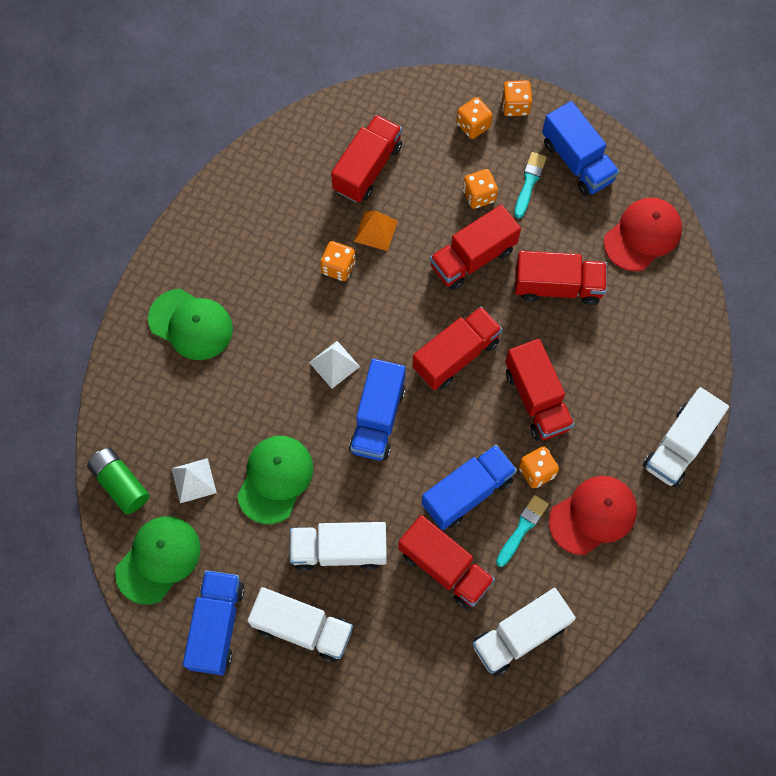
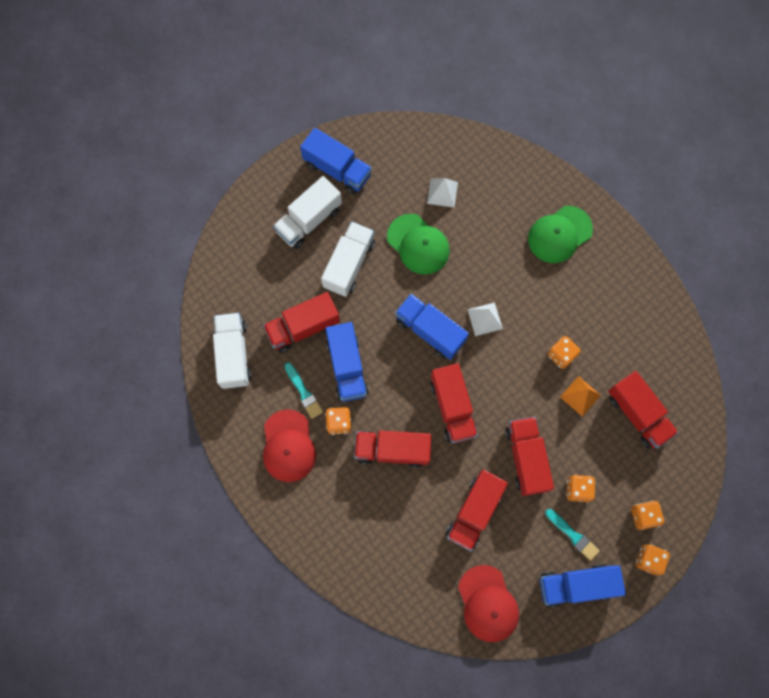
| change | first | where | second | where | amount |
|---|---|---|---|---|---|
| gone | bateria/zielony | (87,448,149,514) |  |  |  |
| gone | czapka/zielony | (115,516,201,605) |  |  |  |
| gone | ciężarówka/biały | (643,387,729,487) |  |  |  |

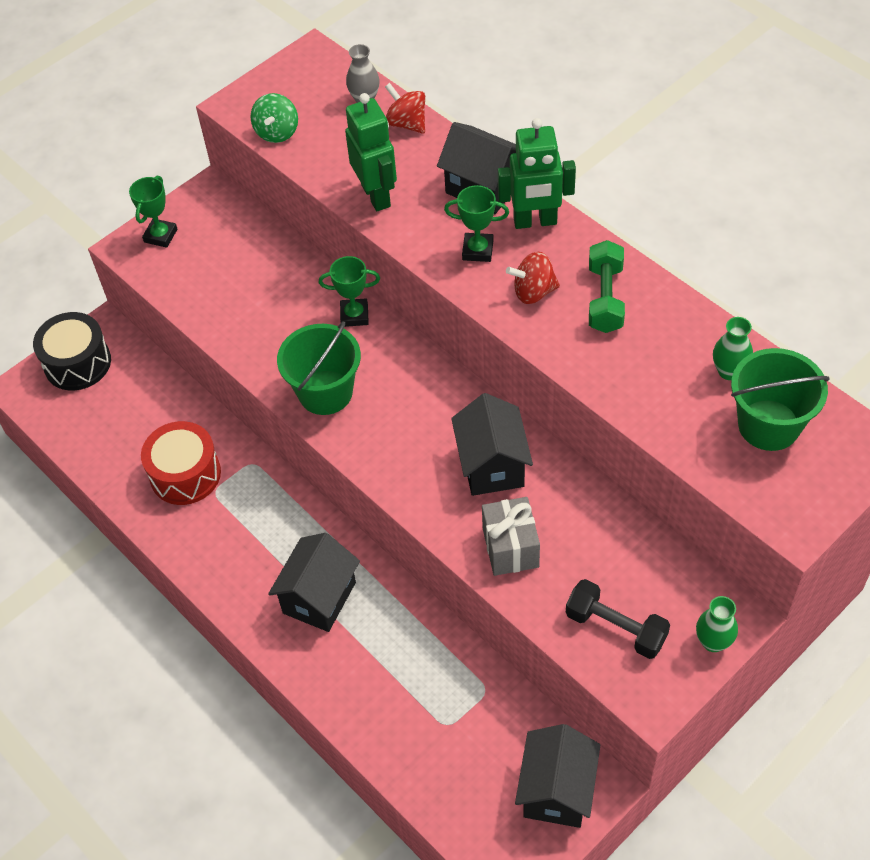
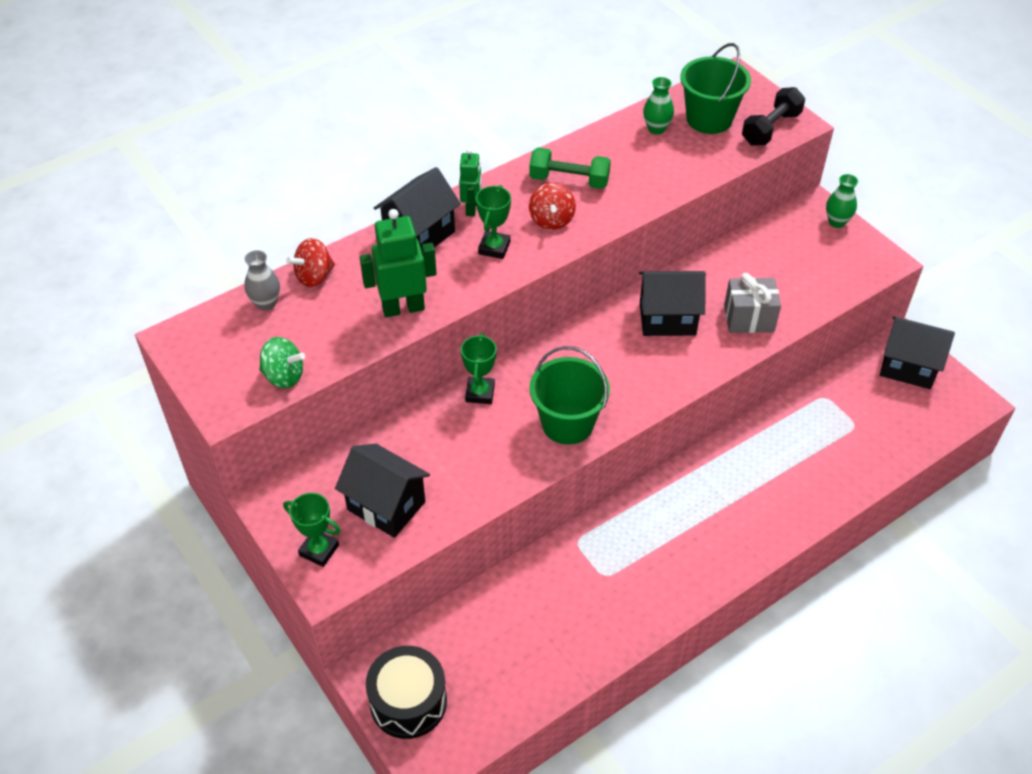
| change | first | where | second | where | amount |
|---|---|---|---|---|---|
| gone | bęben/czerwony | (141,421,221,505) |  |  |  |
| shifted | domek/czarny | (268,533,360,632) |  | (335,444,430,538) |  |
| shifted | hantel/czarny | (566,579,670,659) |  | (742,87,805,146) |  |
| scaled | robot/zielony | (498,118,576,229) |  | (459,148,481,216) | x0.62 |

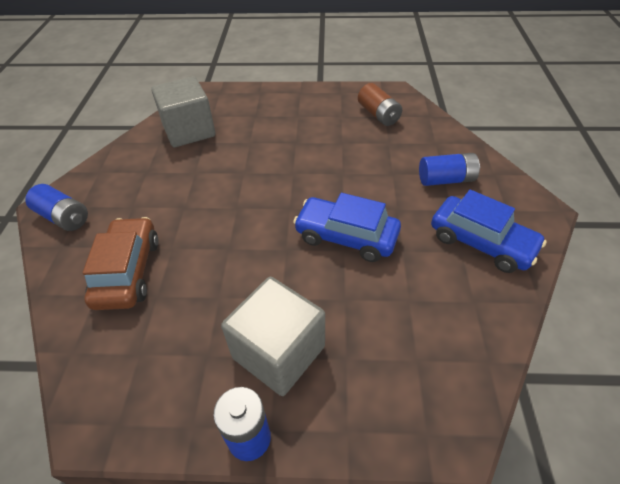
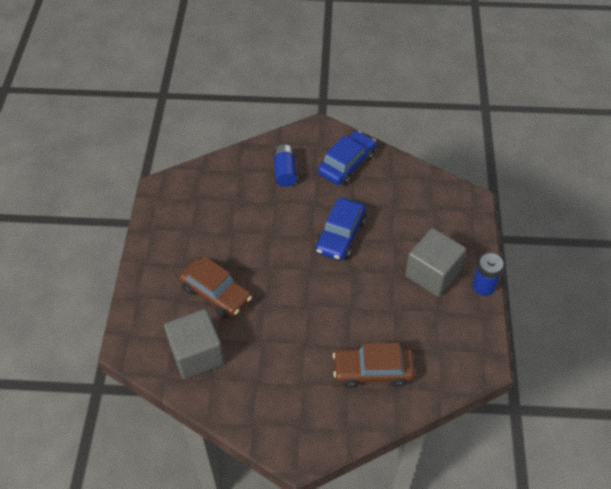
| change | first | where | second | where | amount |
|---|---|---|---|---|---|
| gone | bateria/niebieski | (25,184,88,231) |  |  |  |
| gone | bateria/brązowy | (358,83,402,126) |  |  |  |
| new |  |  | samochód/brązowy | (179,256,252,318) |  |

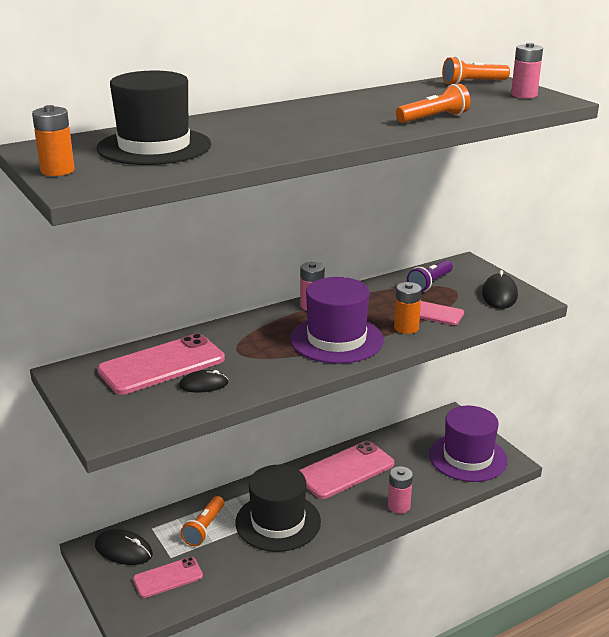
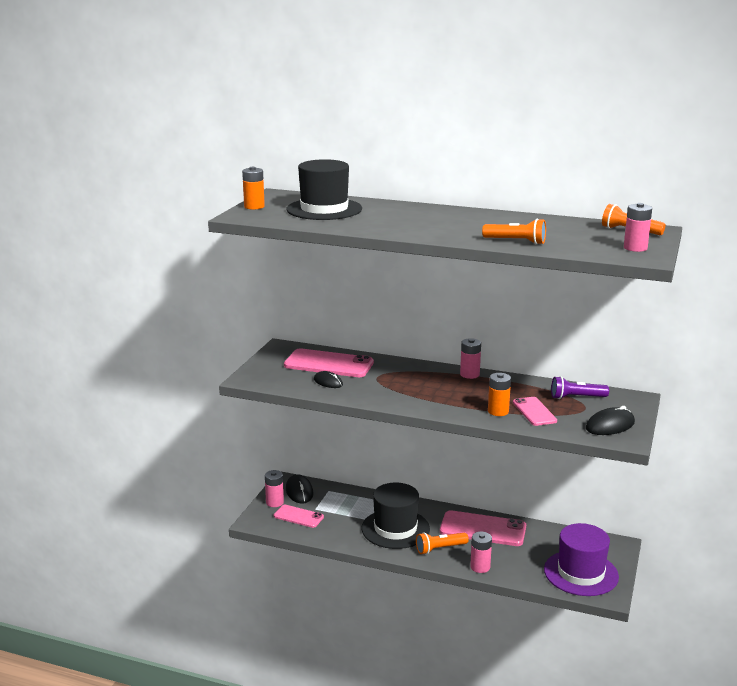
| change | first | where | second | where | amount |
|---|---|---|---|---|---|
| gone | kapelusz/fioletowy | (290,277,384,364) |  |  |  |
| new |  |  | bateria/różowy | (265,470,284,507) |  |
| shifted | latarka/pomarańczowy | (180,496,224,546) |  | (416,532,469,554) |  |

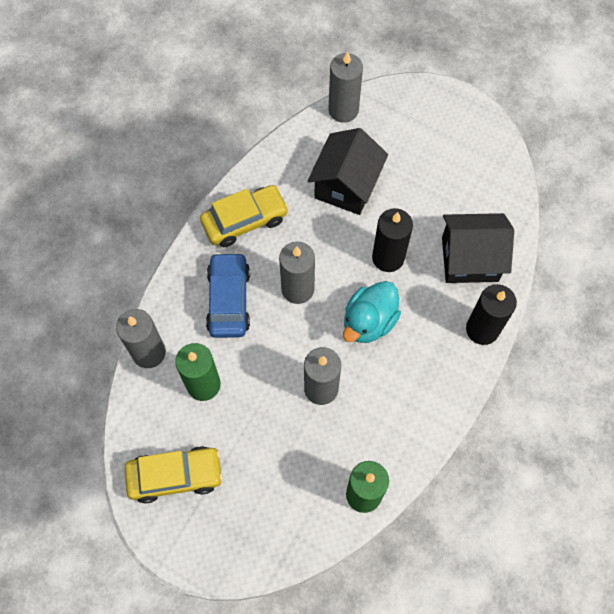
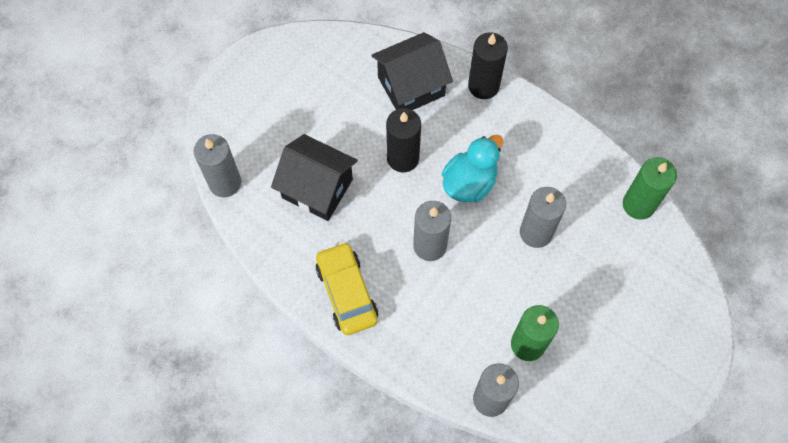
| change | first | where | second | where | amount |
|---|---|---|---|---|---|
| gone | samochód/żółty | (125,446,223,503) |  |  |  |
| gone | samochód/niebieski | (206,252,250,338) |  |  |  |
| rotated | kaczka/turkusowy | (343,281,401,343) |  | (442,135,503,202) | 90 degrees counterclockwise |
| rotated | domek/czarny | (442,213,514,283) |  | (371,32,453,110) | 60 degrees clockwise |

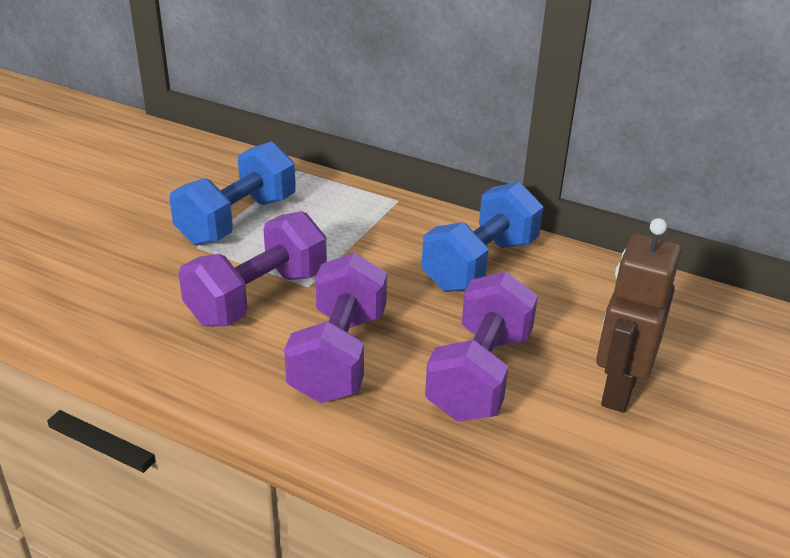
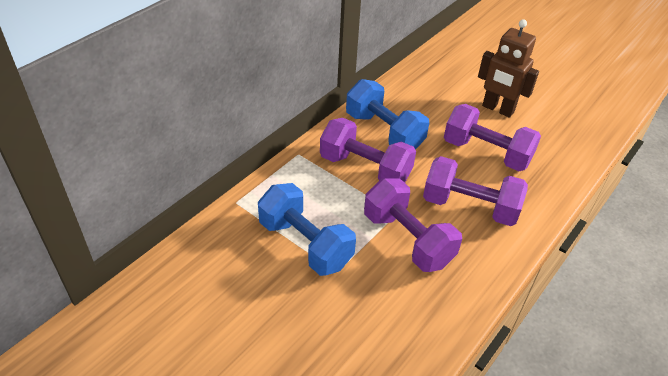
| change | first | where | second | where | amount |
|---|---|---|---|---|---|
| new |  |  | hantel/fioletowy | (320,118,416,183) |  |

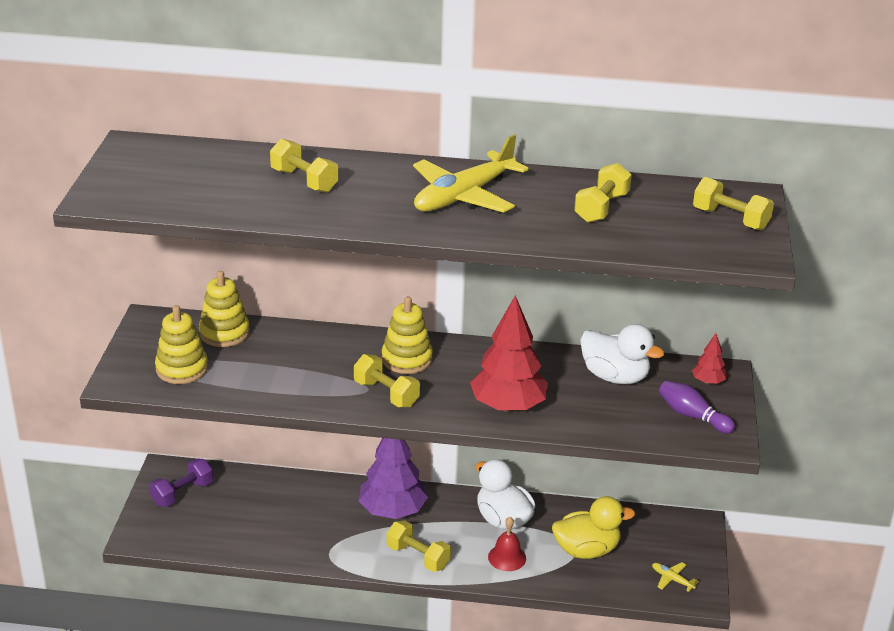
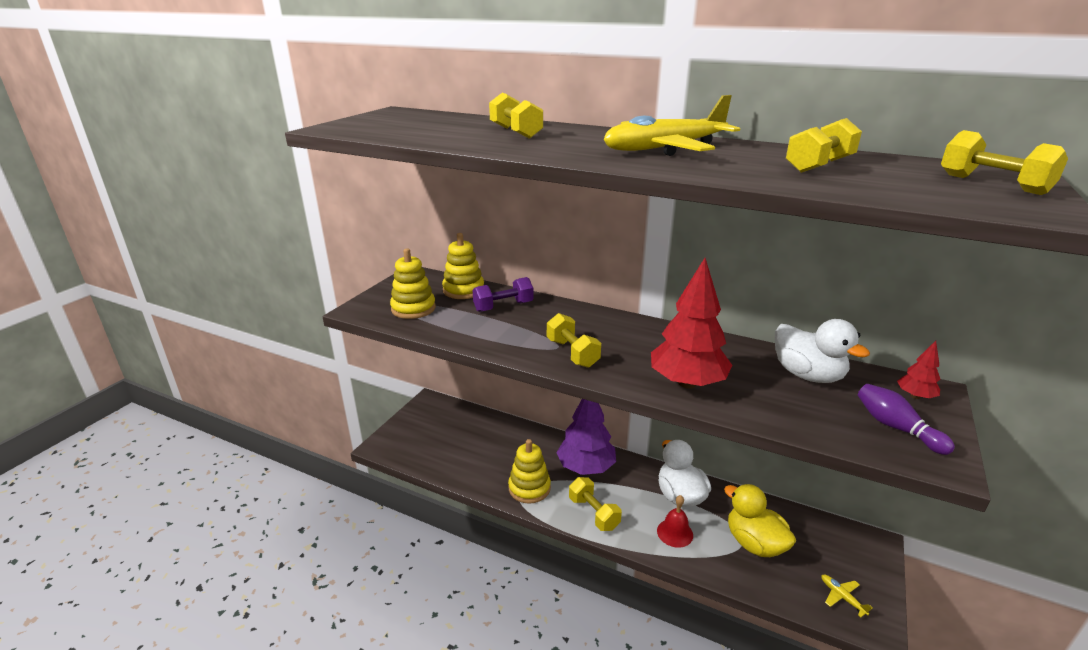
| change | first | where | second | where | amount |
|---|---|---|---|---|---|
| shifted | hantel/fioletowy | (149,458,213,507) |  | (472,277,534,312) |  |
| shifted | zabawka nakładanka/żółty | (382,296,433,374) |  | (508,439,551,504) |  |
| rotated | kaczka/żółty | (552,496,635,559) |  | (724,484,796,557) | 135 degrees counterclockwise |

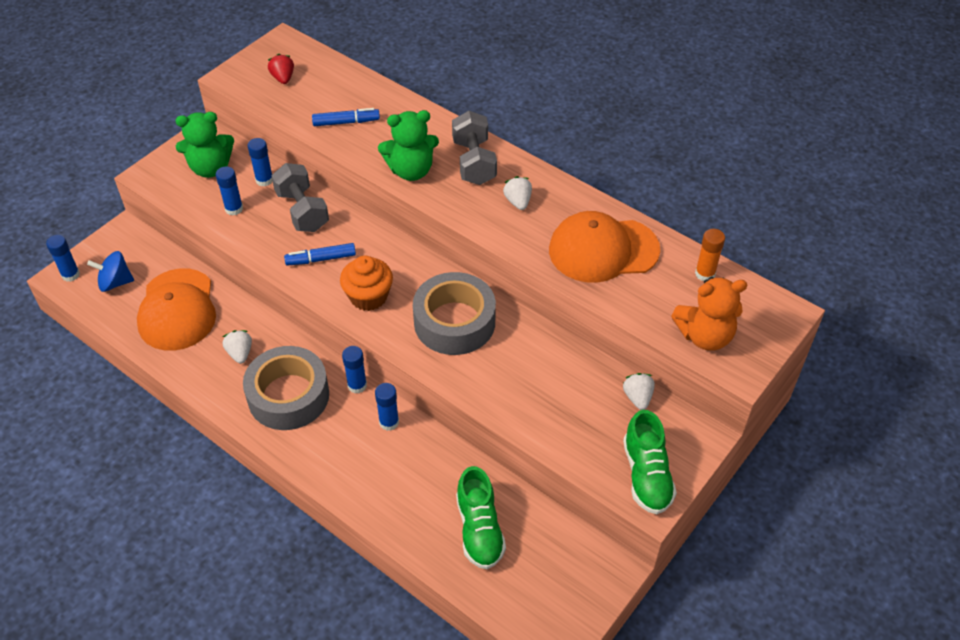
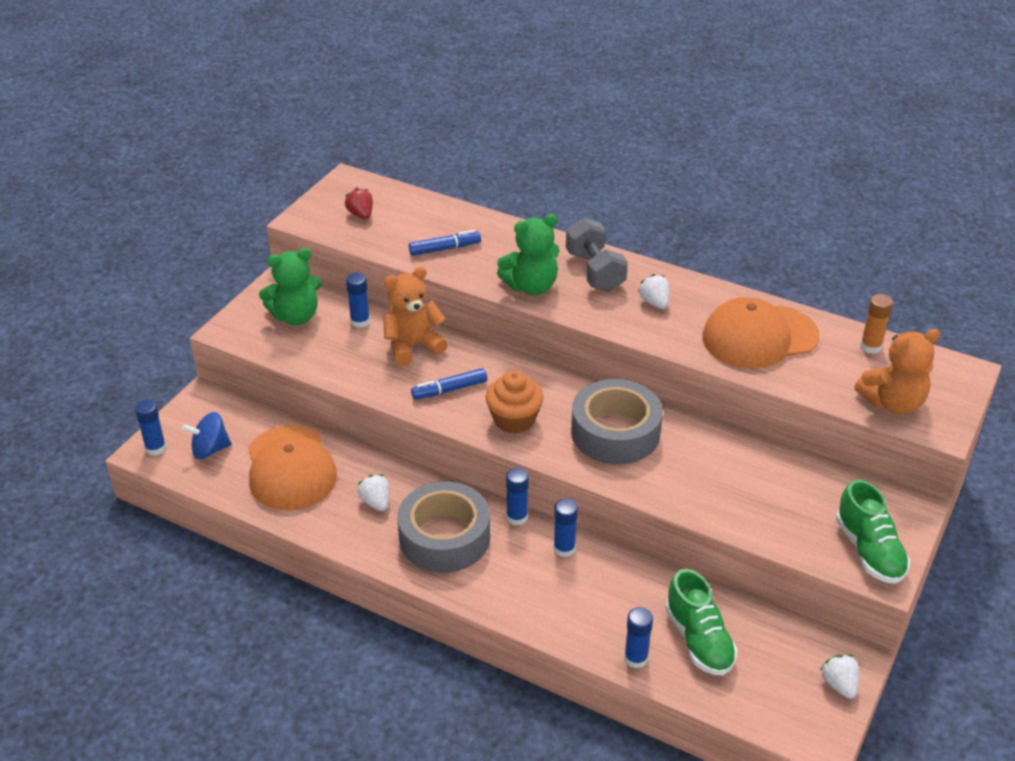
| change | first | where | second | where | amount |
|---|---|---|---|---|---|
| shifted | klej w sztyfcie/niebieski | (216,167,243,216) |  | (624,607,653,668) |  |
| shifted | truskawka/biały | (623,373,655,410) |  | (820,655,859,699) |  |
| swapped | hantel/szary | (272,163,329,232) | miś/pomarańczowy | (383,267,448,366) |  |

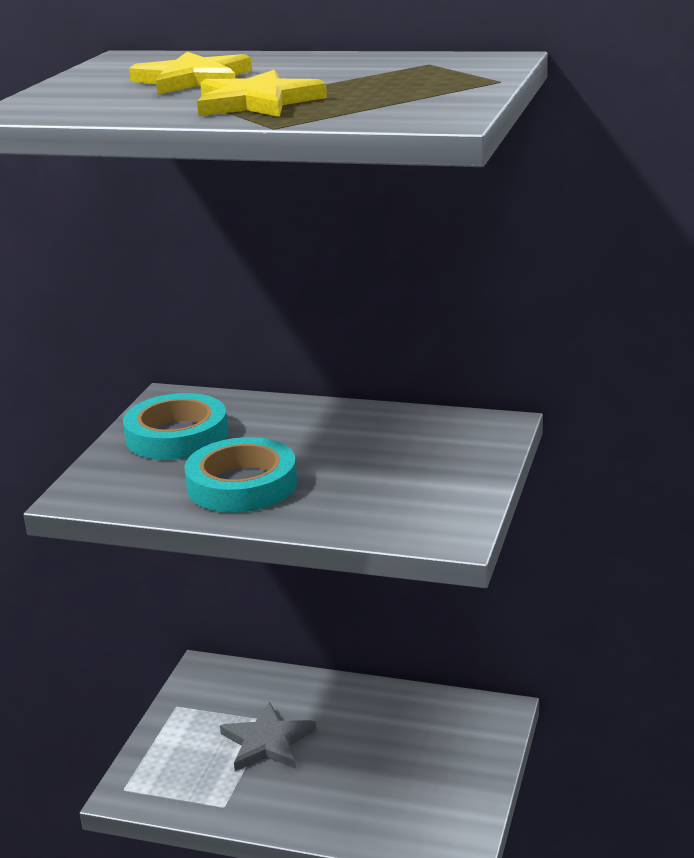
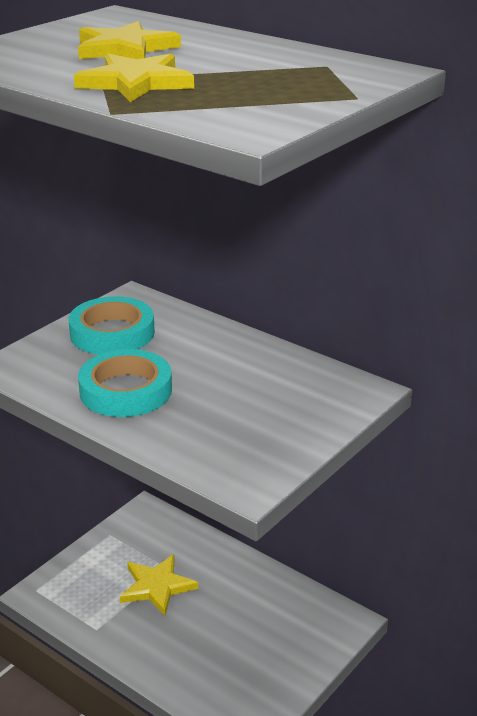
| change | first | where | second | where | amount |
|---|---|---|---|---|---|
| repainted | gwiazda/szary | (220,702,316,771) | gwiazda/żółty | (120,554,198,616) |  |

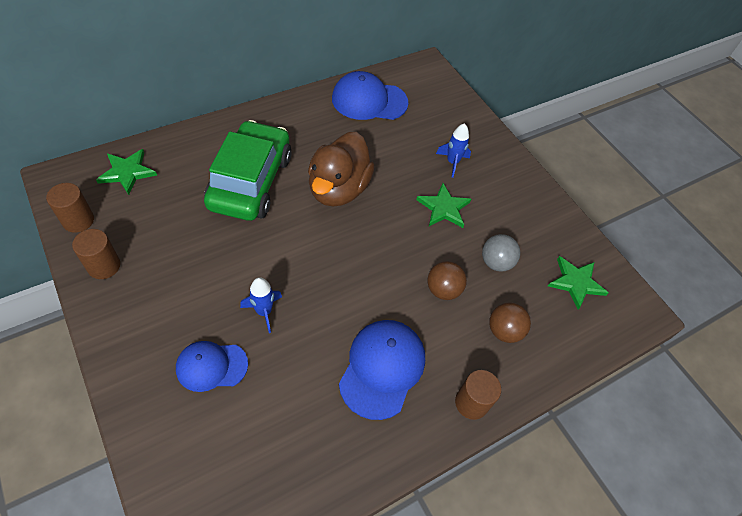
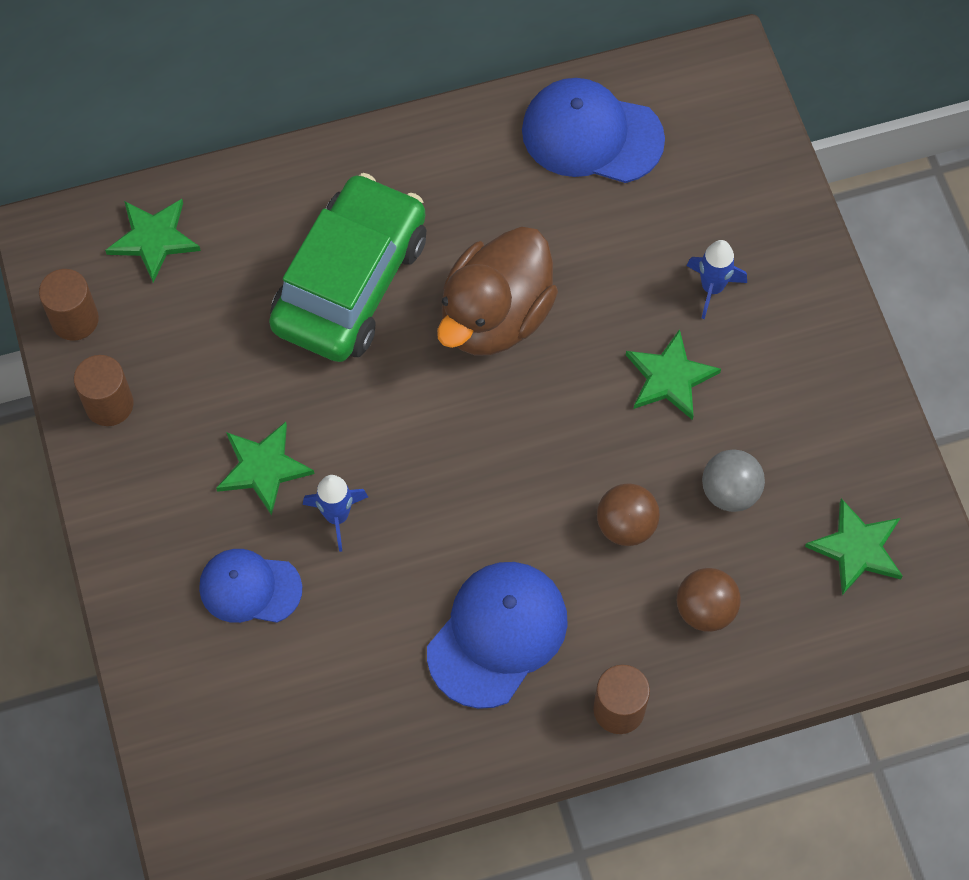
| change | first | where | second | where | amount |
|---|---|---|---|---|---|
| new |  |  | gwiazda/zielony | (216,422,314,516) |  |

